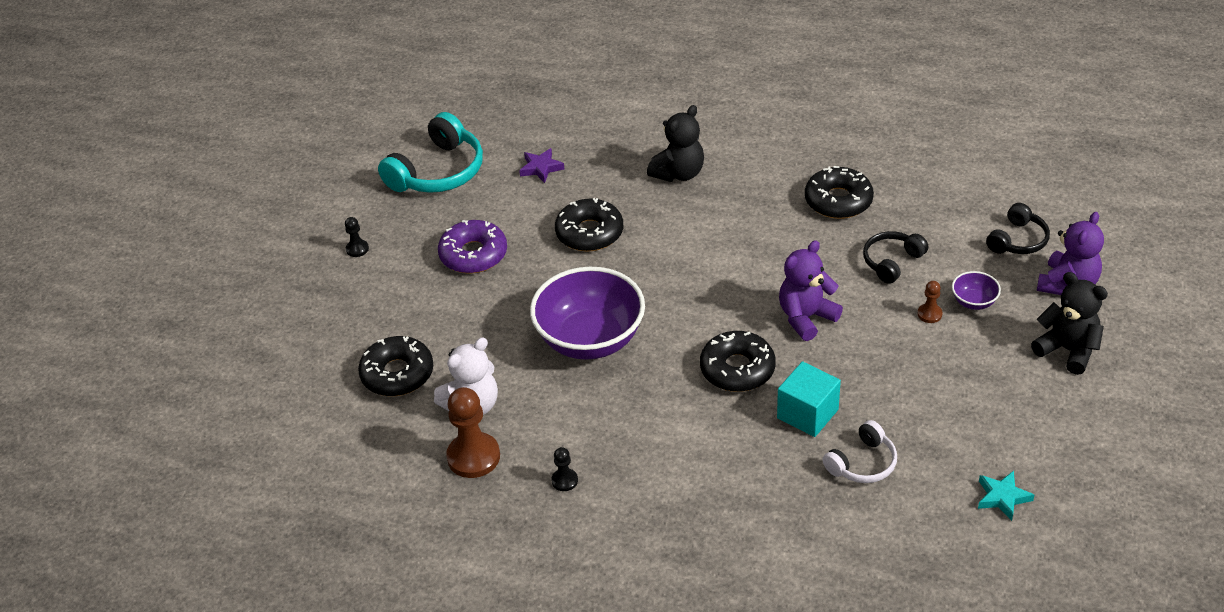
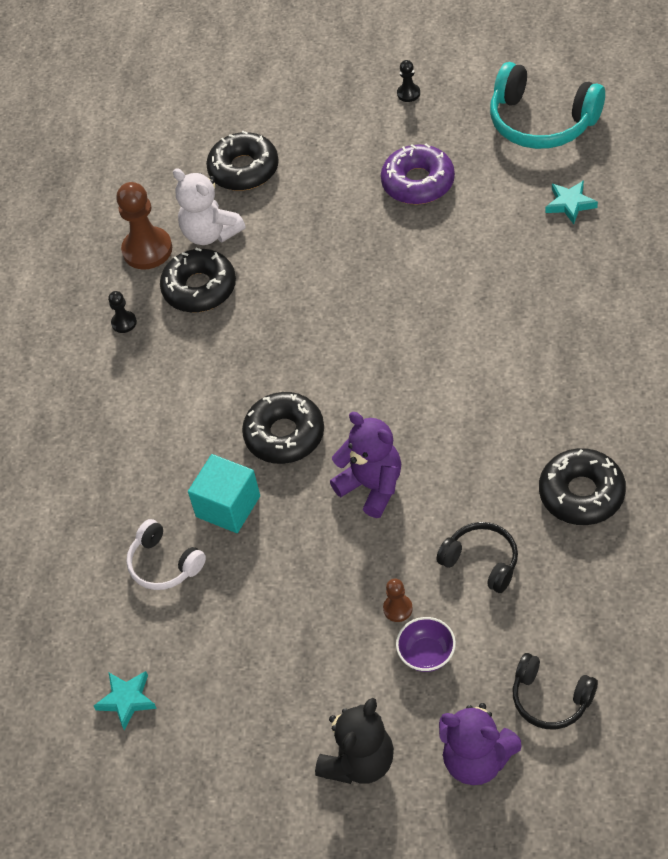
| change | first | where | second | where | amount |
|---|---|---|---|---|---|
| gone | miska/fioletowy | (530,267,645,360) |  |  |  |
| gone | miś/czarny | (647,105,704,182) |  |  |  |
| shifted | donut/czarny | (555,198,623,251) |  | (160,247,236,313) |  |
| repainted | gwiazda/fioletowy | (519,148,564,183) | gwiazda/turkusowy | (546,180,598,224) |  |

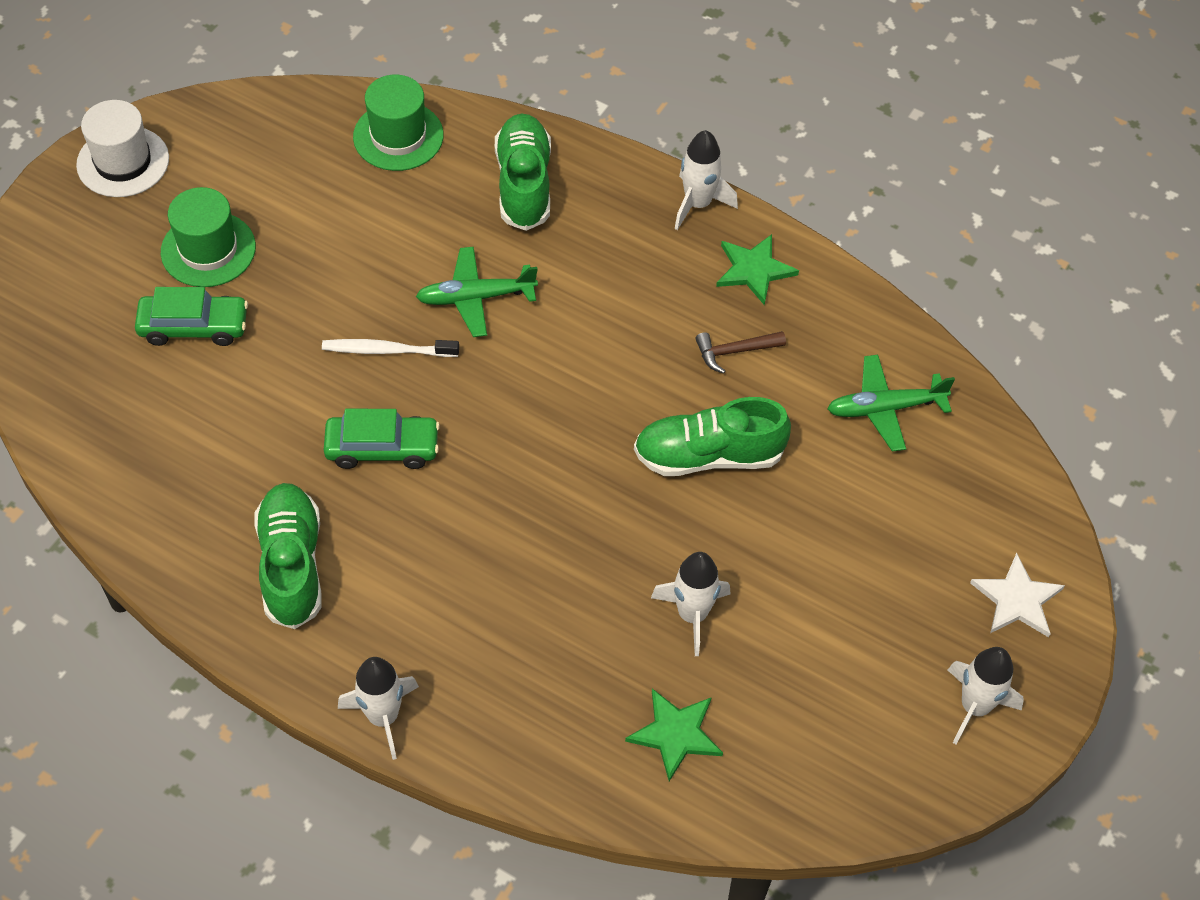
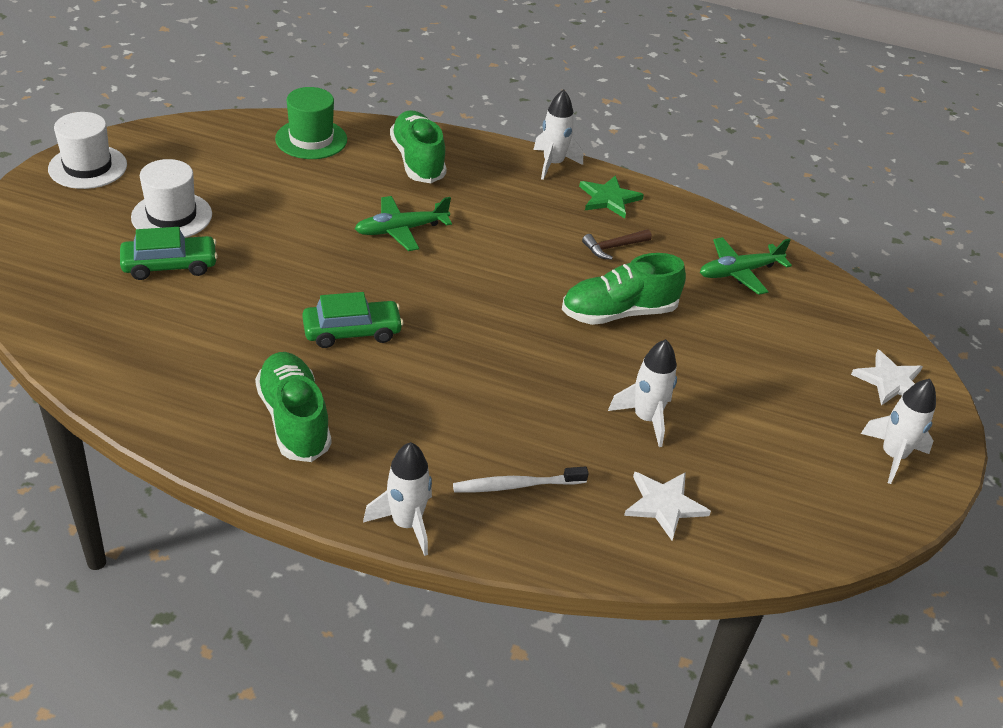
| change | first | where | second | where | amount |
|---|---|---|---|---|---|
| shifted | szczoteczka do zębów/biały | (322,339,459,357) |  | (453,466,589,492) |  |
| repainted | kapelusz/zielony | (161,187,256,287) | kapelusz/biały | (131,159,212,238) |  |
| repainted | gwiazda/zielony | (625,689,723,781) | gwiazda/biały | (624,472,711,540) |  |

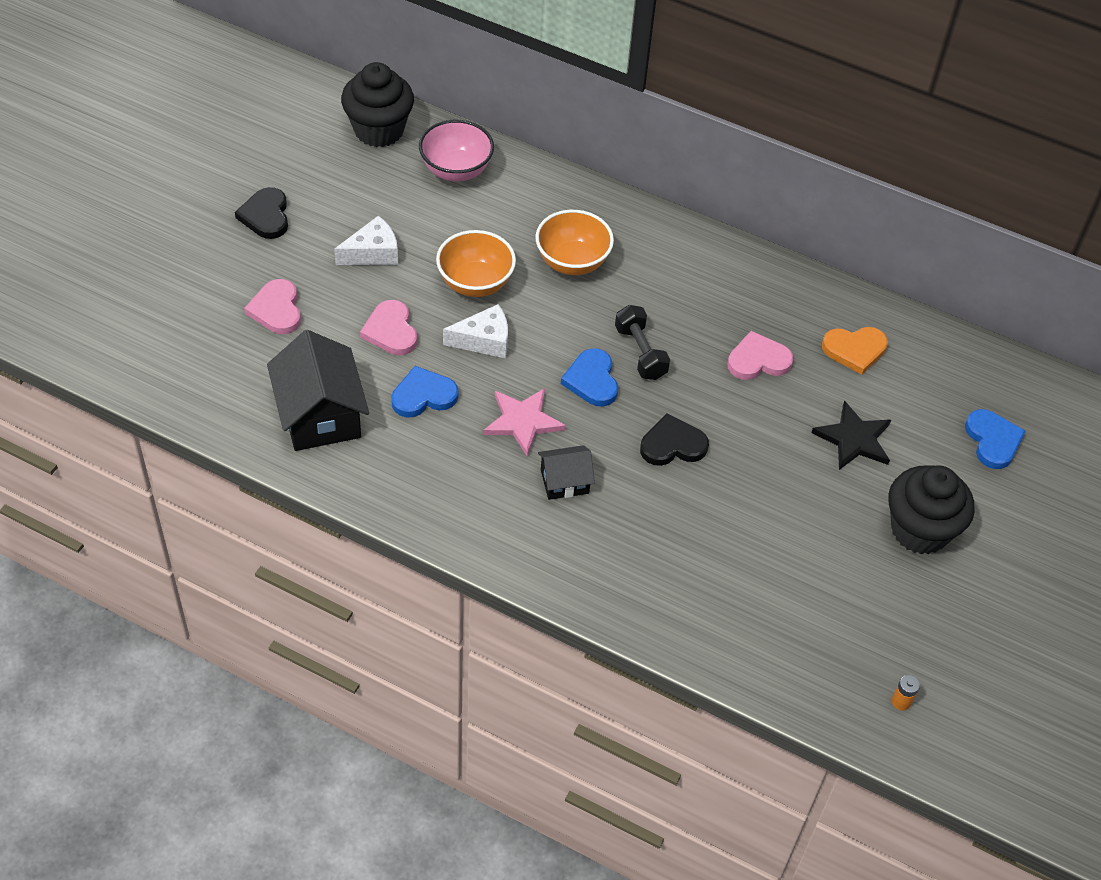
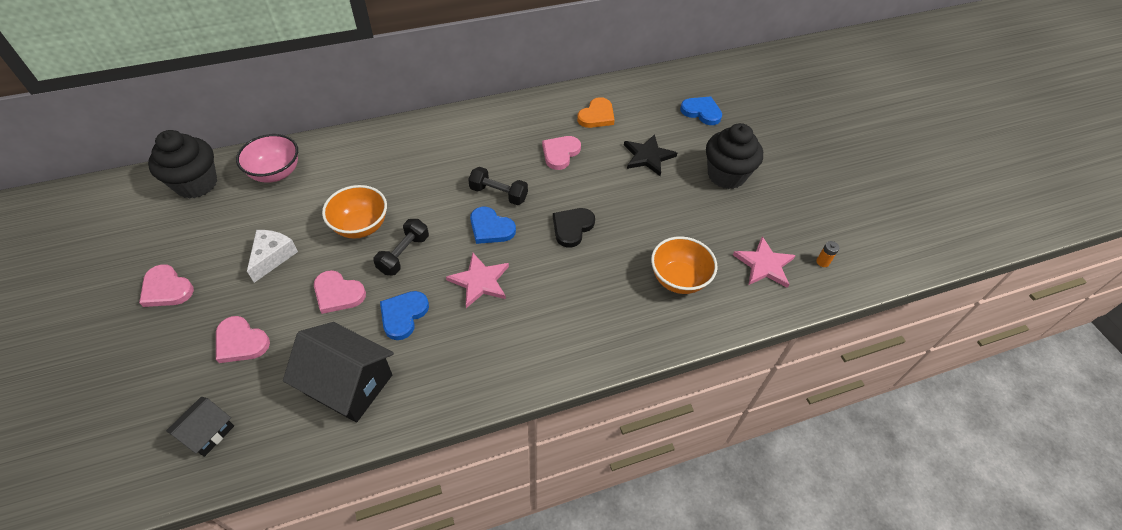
| change | first | where | second | where | amount |
|---|---|---|---|---|---|
| new |  |  | gwiazda/różowy | (733,236,796,288) |  |
| shifted | miska/pomarańczowy | (535,210,614,275) |  | (651,236,717,294) |  |
| shifted | domek/czarny | (538,445,595,500) |  | (166,397,234,457) |  |
| swapped | ser/biały | (443,304,508,358) | hantel/czarny | (373,219,429,276) |  |
| repainted | serce/czarny | (235,187,288,239) | serce/różowy | (139,264,194,307) |  |

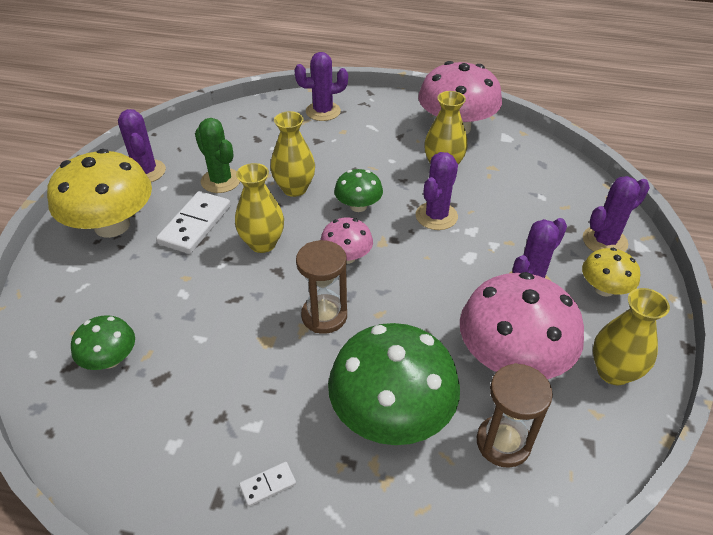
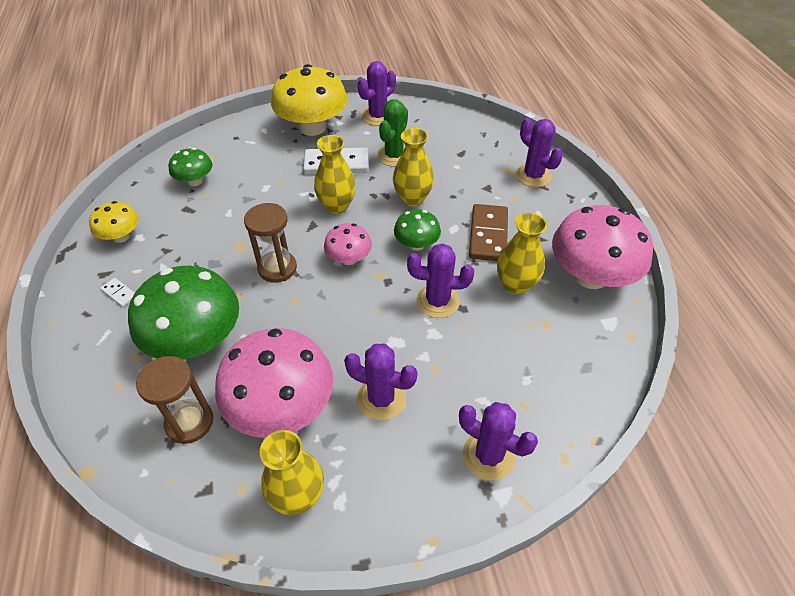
| change | first | where | second | where | amount |
|---|---|---|---|---|---|
| new |  |  | kostka domina/brązowy | (469,204,508,261) |  |
| shifted | grzyb/żółty | (582,248,640,297) |  | (89,201,139,243) |  |

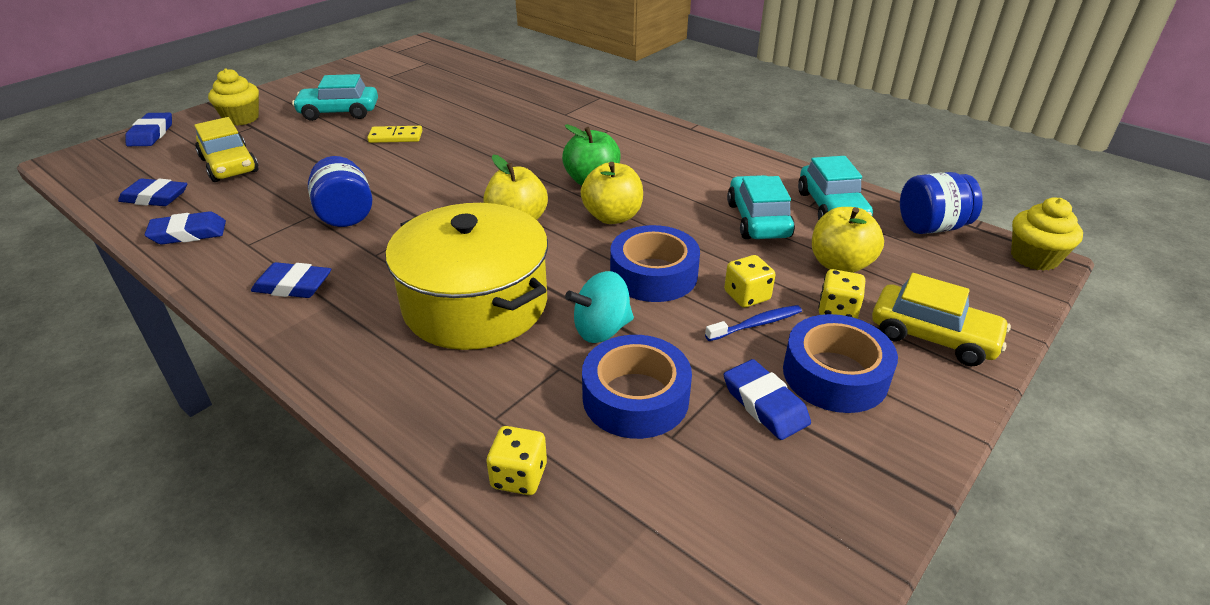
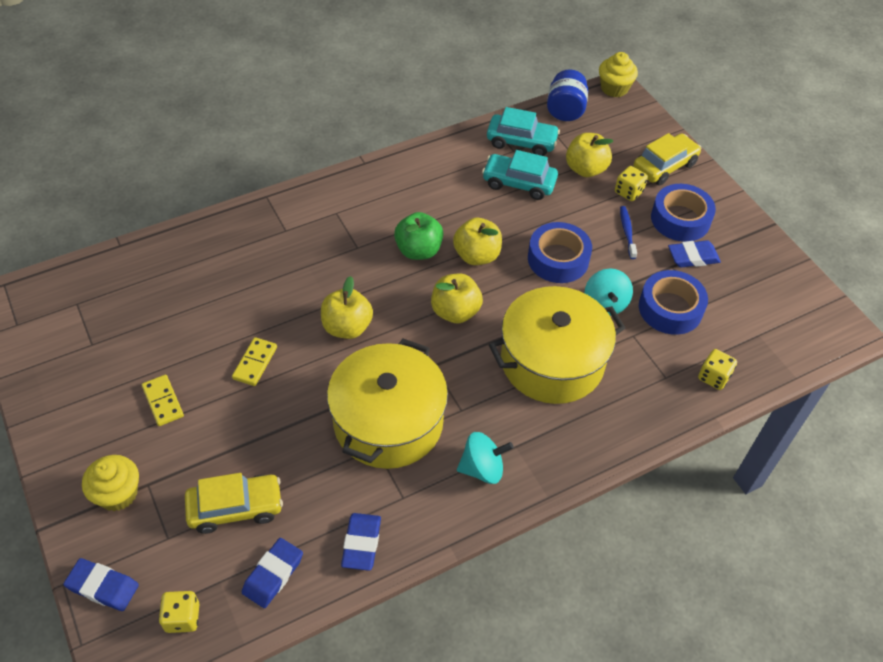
| change | first | where | second | where | amount |
|---|---|---|---|---|---|
| new |  |  | jabłko/żółty | (321,276,373,339) |  |
| shifted | kostka do gry/żółty | (724,255,775,308) |  | (159,591,199,633) |  |
| swapped | gumka do mazania/niebieski | (251,262,331,298) | bączek/turkusowy | (457,432,514,484) |  |
| swapped | samochód/turkusowy | (292,74,378,121) | kostka domina/żółty | (142,375,184,426) |  |
| swapped | słoik/niebieski | (308,156,372,227) | garnek/żółty | (327,339,448,469) |  |

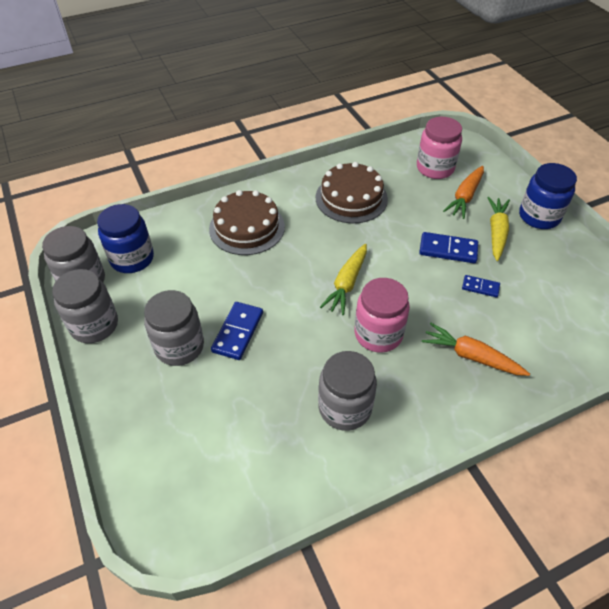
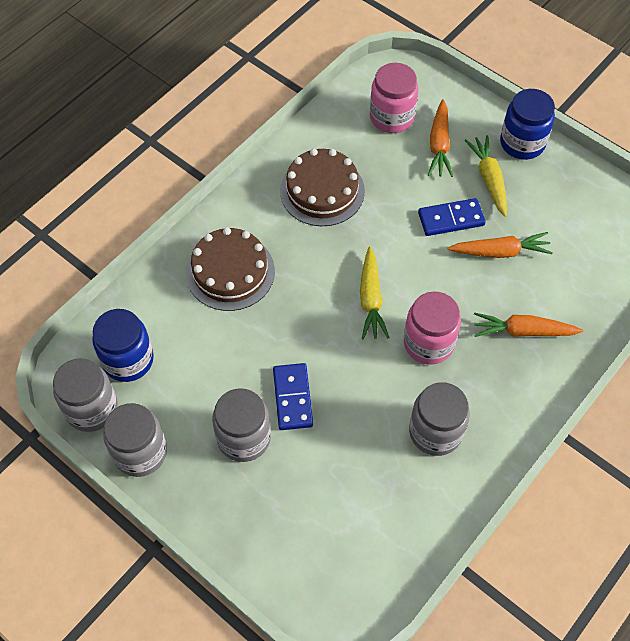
| change | first | where | second | where | amount |
|---|---|---|---|---|---|
| swapped | kostka domina/niebieski | (462,275,500,297) | marchewka/pomarańczowy | (447,232,553,258) |  |

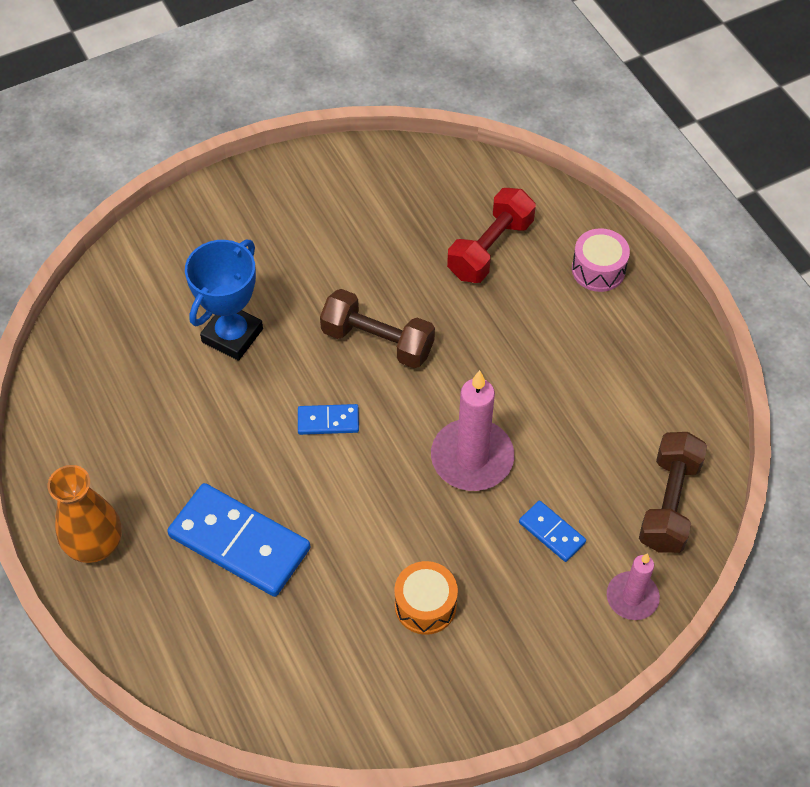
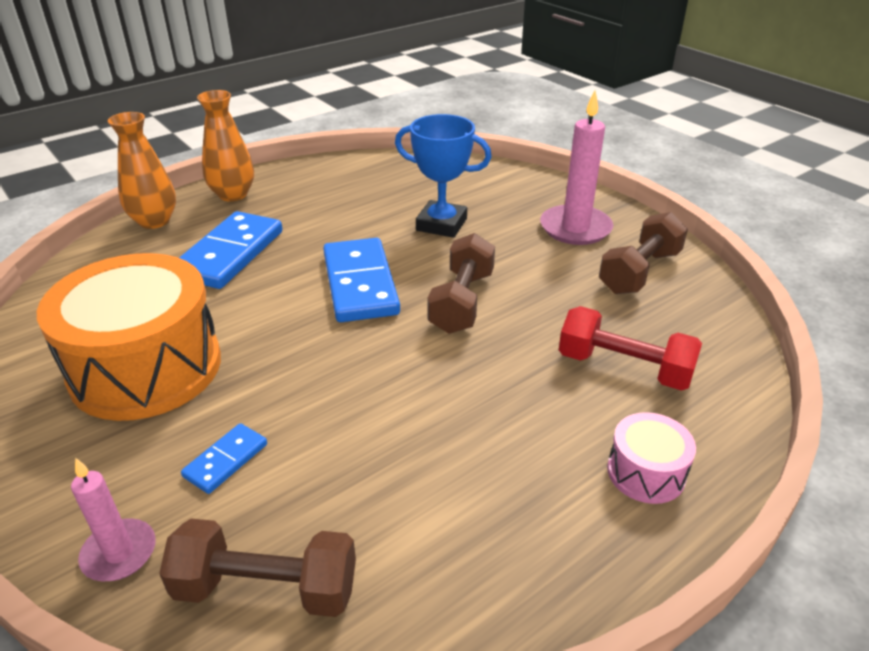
| change | first | where | second | where | amount |
|---|---|---|---|---|---|
| new |  |  | wazon/pomarańczowy | (108,112,176,229) |  |
| new |  |  | hantel/brązowy | (599,212,688,294) |  |
| shifted | świeca/różowy | (431,370,514,491) |  | (540,90,613,245) |  |
| scaled | kostka domina/niebieski | (298,404,359,435) |  | (323,238,400,322) | x2.05 |
| scaled | bęben/pomarańczowy | (394,561,458,635) |  | (37,253,221,421) | x2.24 |

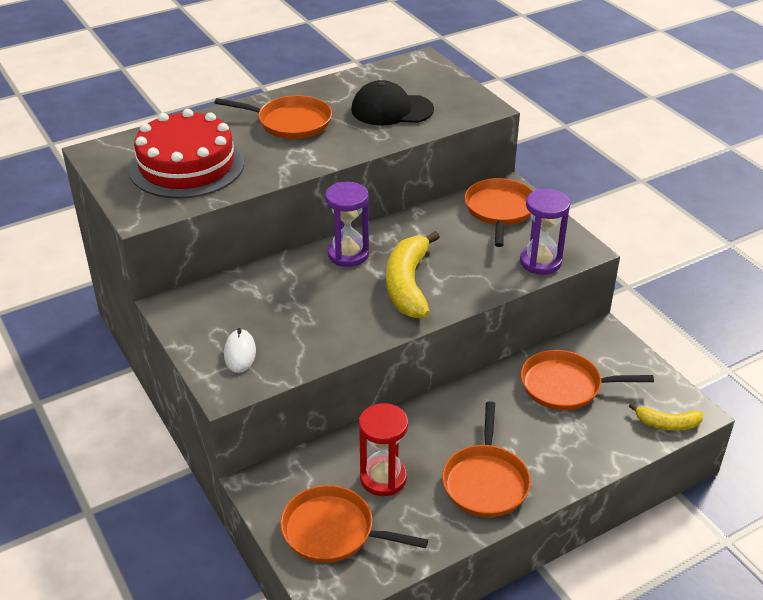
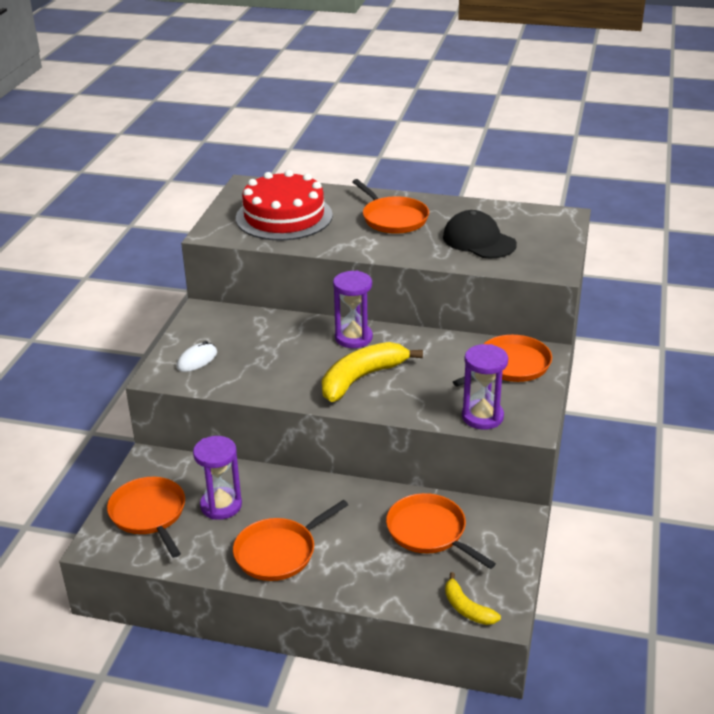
| change | first | where | second | where | amount |
|---|---|---|---|---|---|
| repainted | klepsydra/czerwony | (359,403,408,496) | klepsydra/fioletowy | (193,436,242,520) |  |

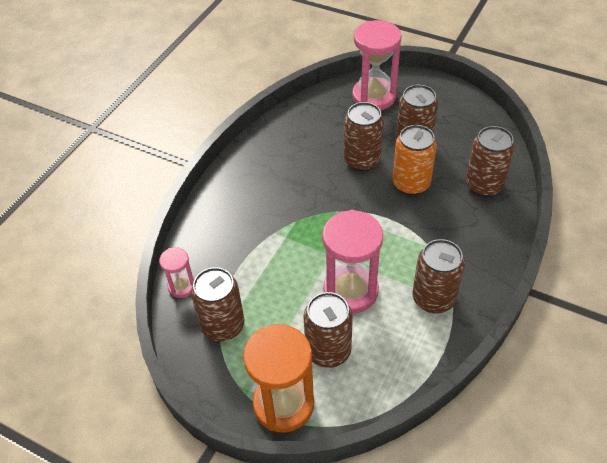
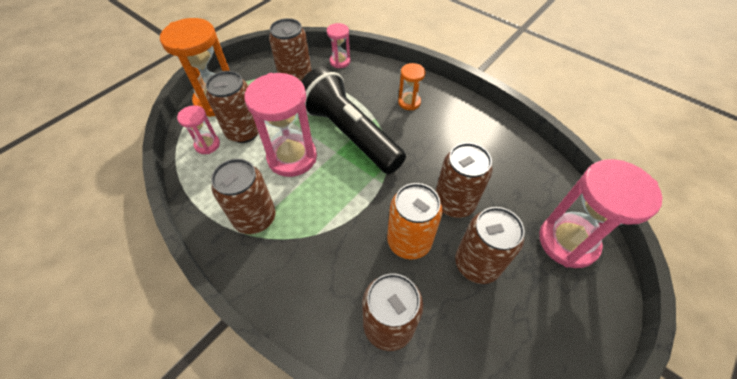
| change | first | where | second | where | amount |
|---|---|---|---|---|---|
| new |  |  | klepsydra/różowy | (177,105,220,154) |  |
| new |  |  | latarka/czarny | (301,66,406,174) |  |
| new |  |  | klepsydra/pomarańczowy | (398,63,426,110) |  |

